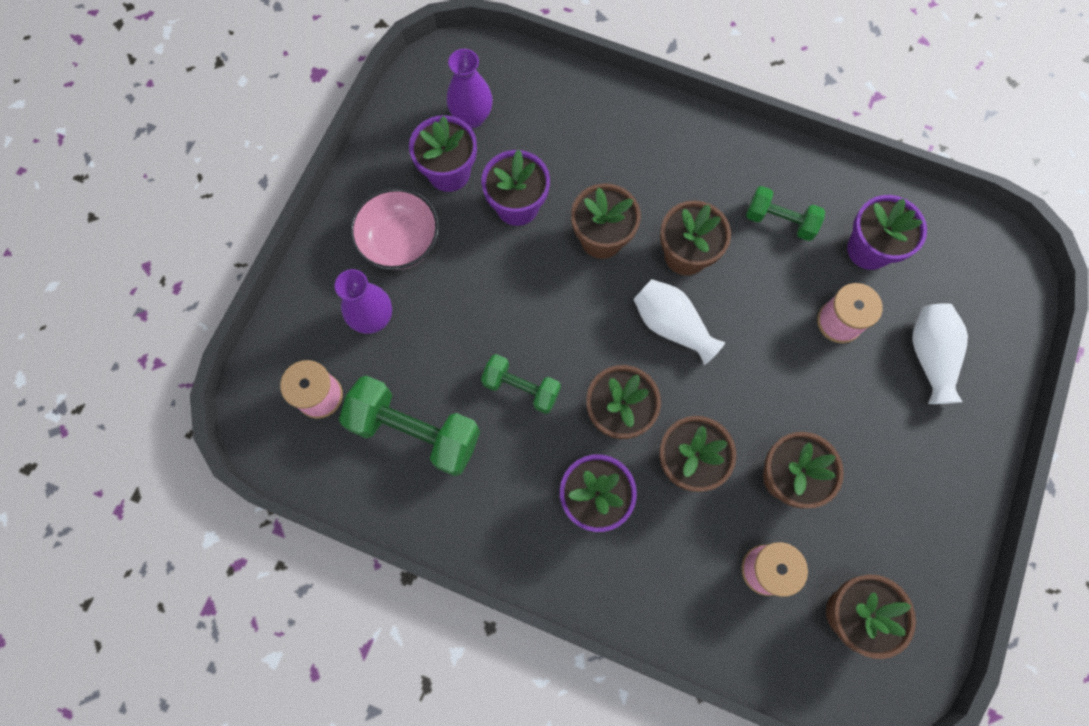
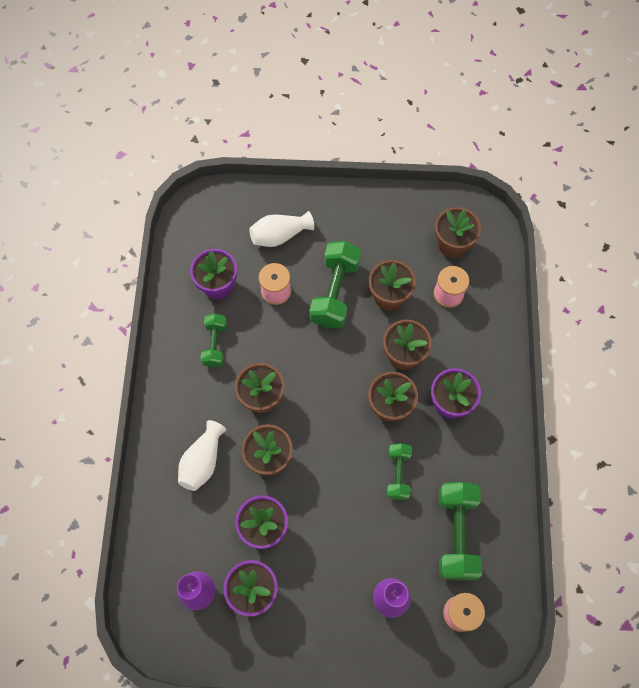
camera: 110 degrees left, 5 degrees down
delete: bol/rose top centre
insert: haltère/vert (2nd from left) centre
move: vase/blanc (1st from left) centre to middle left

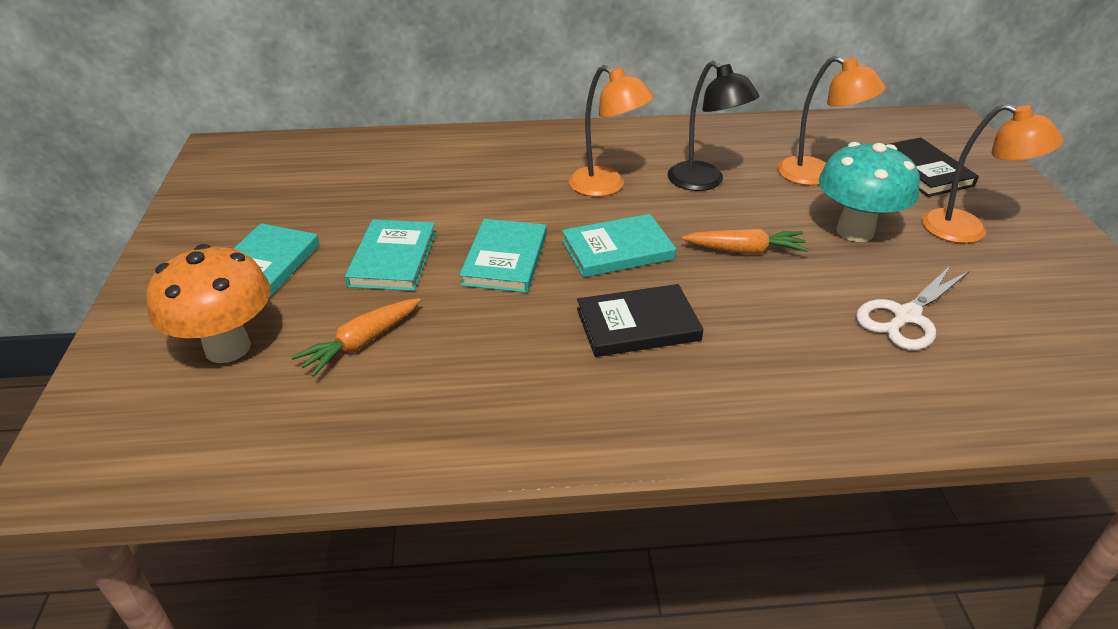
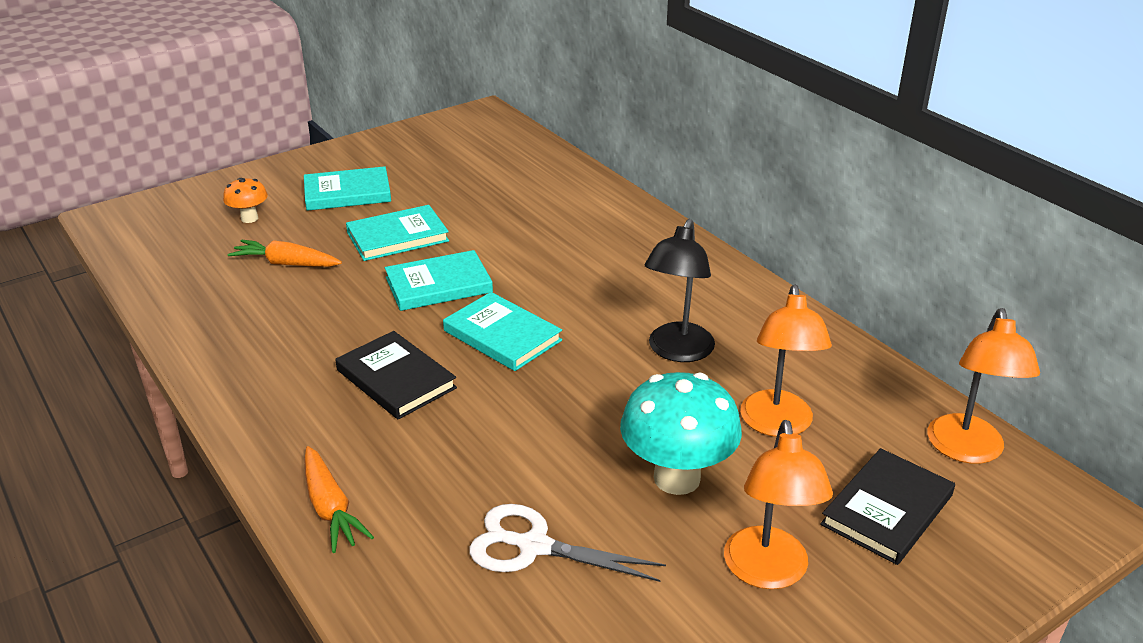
camera: 60 degrees right, 5 degrees down
move: lampe/orange (1st from left in the first image) top centre to lampe/orange (3rd from left) middle right; carotte/orange (2nd from left) centre to bottom left
resize: champignon/orange middle left = top left x0.51

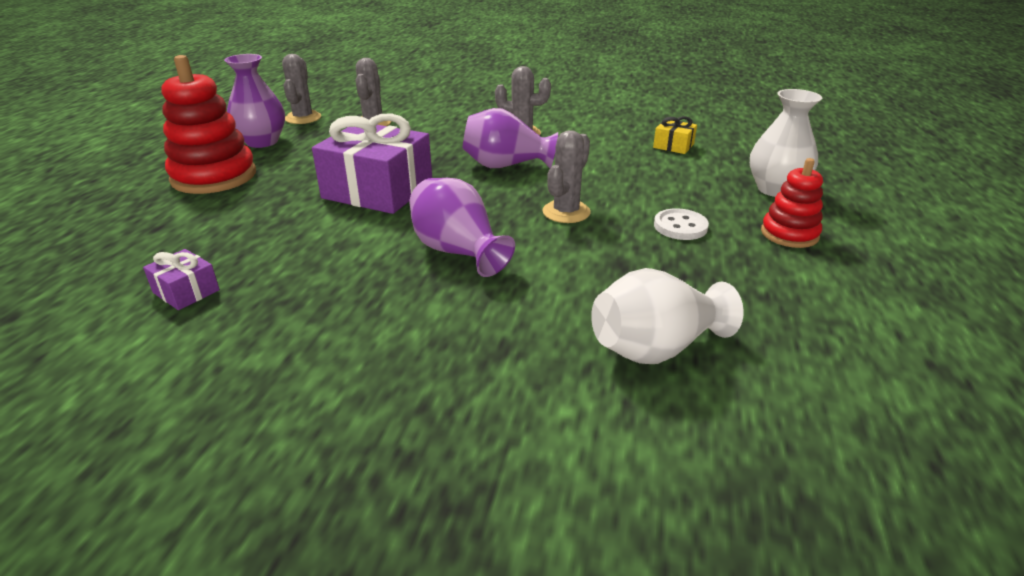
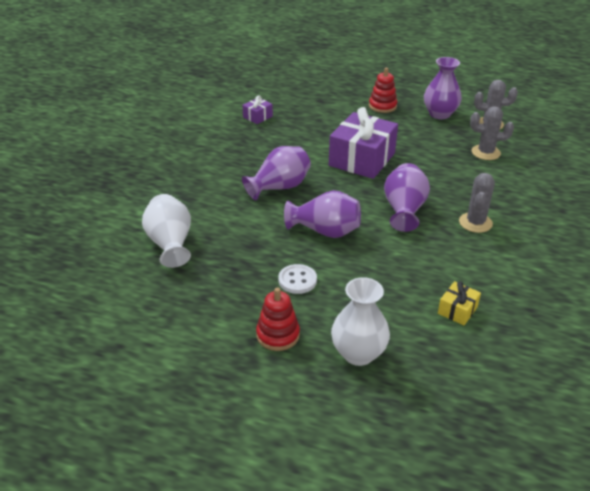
camera: 95 degrees right, 5 degrees up
replace: cactus/gris (4th from left) top centre to vase/violet (2nd from left) centre
resize: jouet à empiler/rouge (1st from left in the first image) top left = top centre x0.58

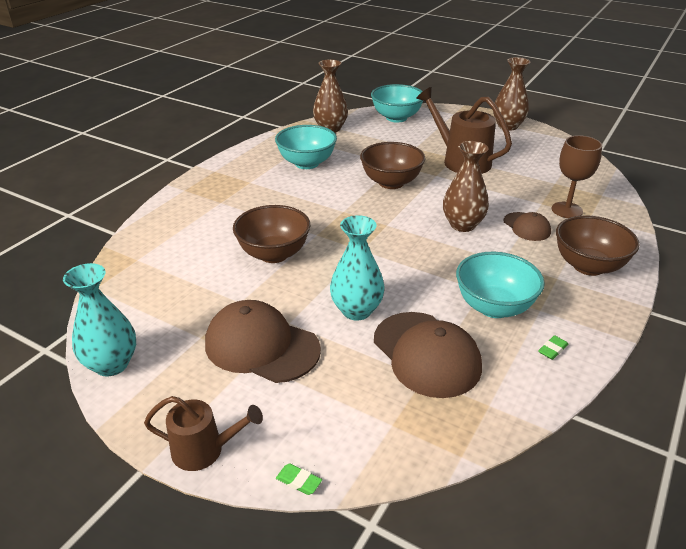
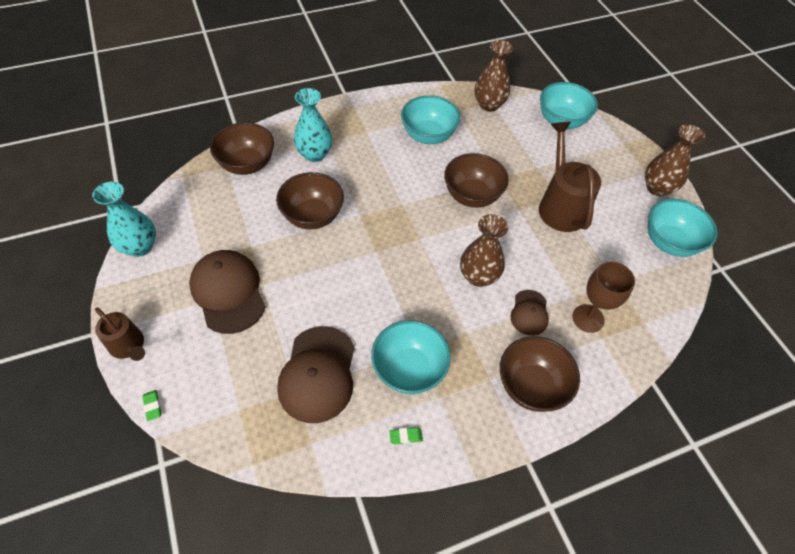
camera: 35 degrees right, 20 degrees up
insert: bol/marron (1st from left) top left; bol/turquoise (4th from left) middle right
move: vase/turquoise (2nd from left) centre to top centre

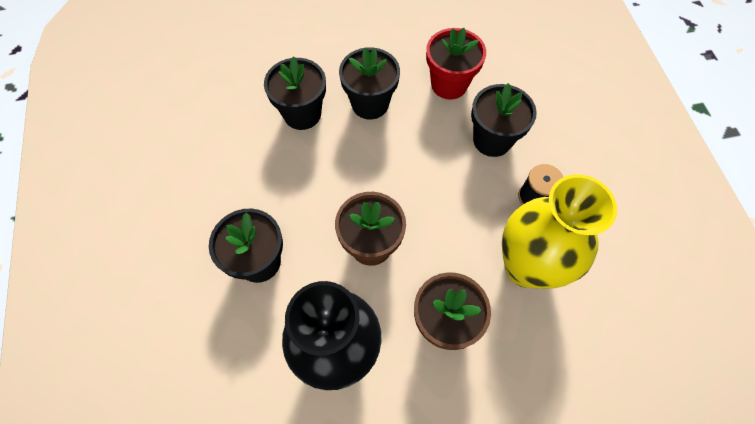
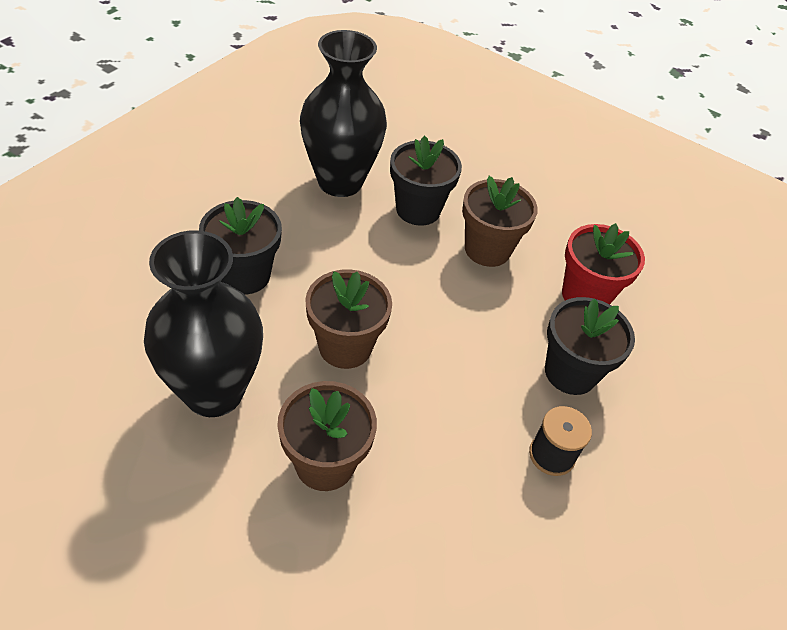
camera: 40 degrees right, 15 degrees down
delete: vase/jaune middle right
insert: vase/noir (2nd from left) top centre
recolor: pot de fleurs/noir (3rd from left) top centre to pot de fleurs/marron (3rd from left) centre

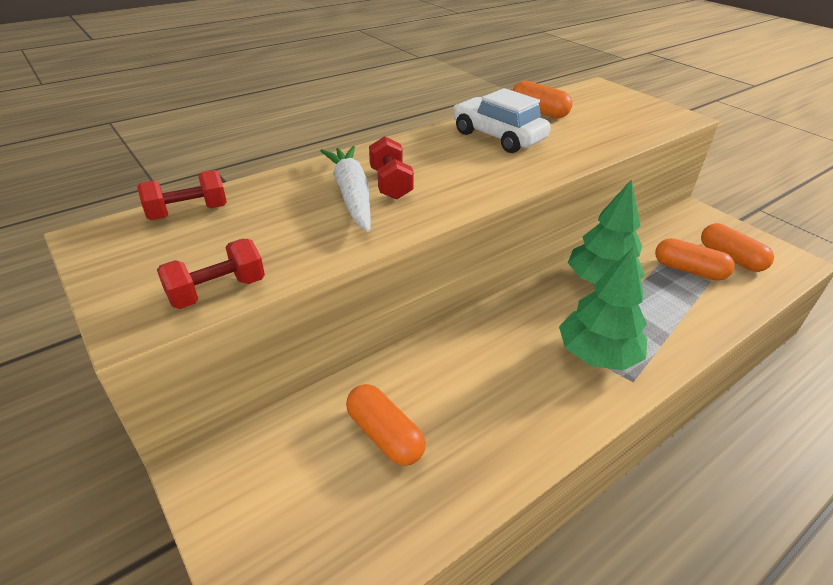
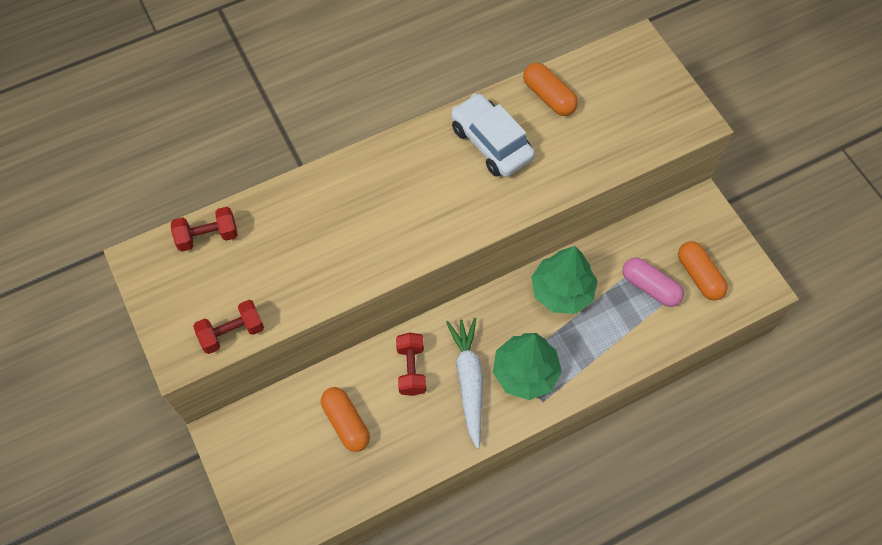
camera: 10 degrees right, 25 degrees up
move: carotte/blanc top centre to bottom centre; haltère/rouge (3rd from left) top centre to bottom centre
recolor: gélule/orange (3rd from left) middle right to gélule/rose middle right

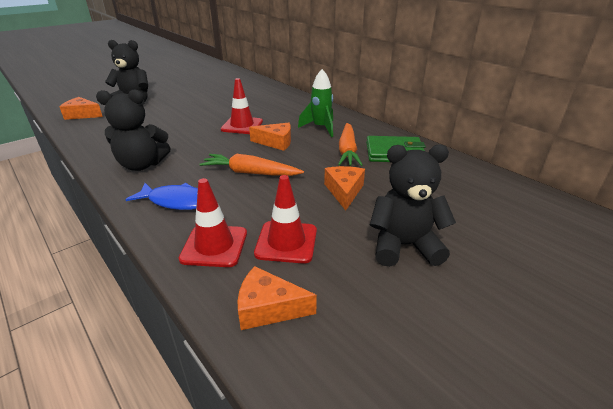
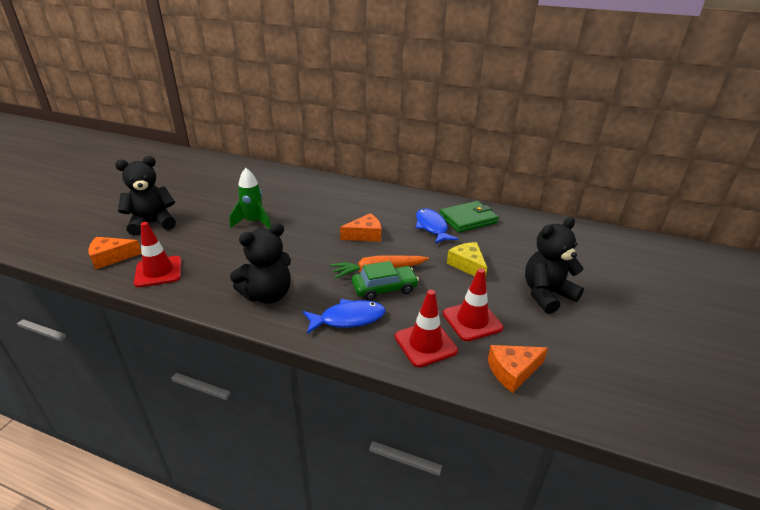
camera: 30 degrees left, 0 degrees up
insert: voiture/vert centre
move: cône de chantier/rouge (2nd from left in the first image) top centre to cône de chantier/rouge (1st from left) middle left; fusée/vert top centre to middle left
replace: carotte/orange (2nd from left) centre to poisson/bleu (2nd from left) centre
recolor: fromage/orange (4th from left) centre to fromage/jaune centre

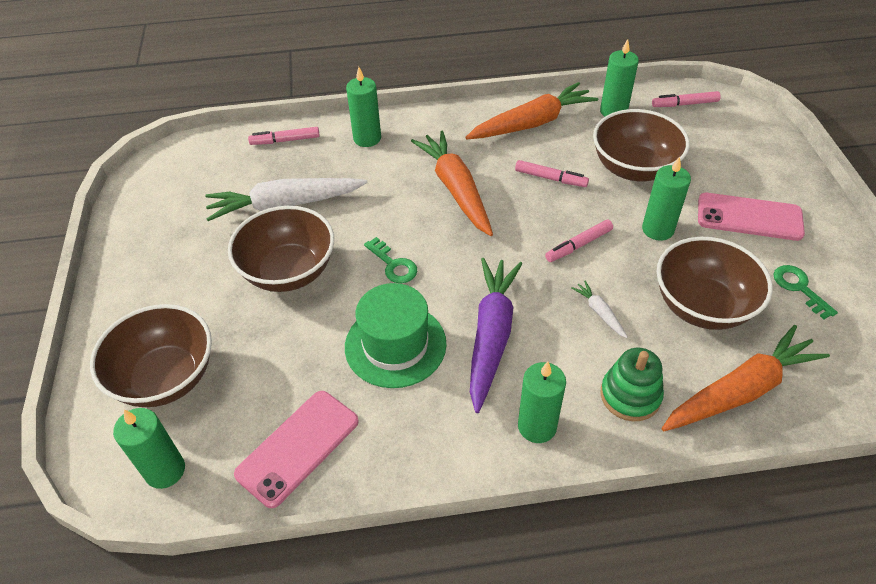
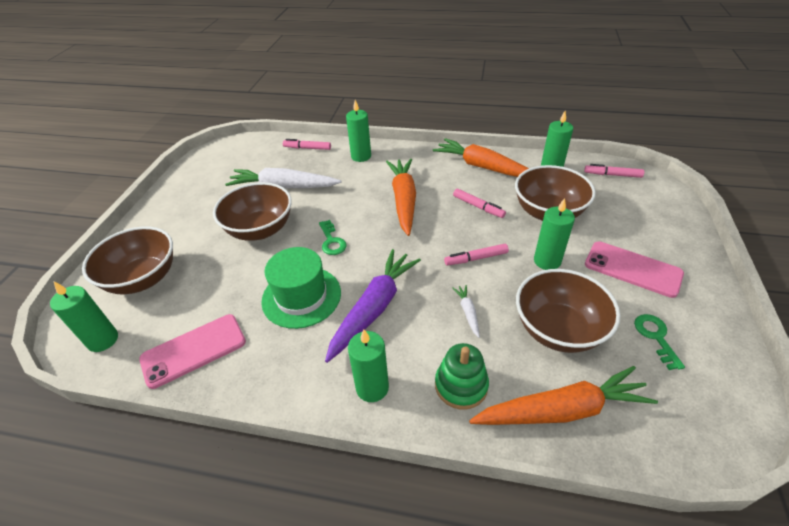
camera: 20 degrees right, 5 degrees down
rotate: carotte/orange (2nd from left) top centre = top centre 135 degrees counterclockwise

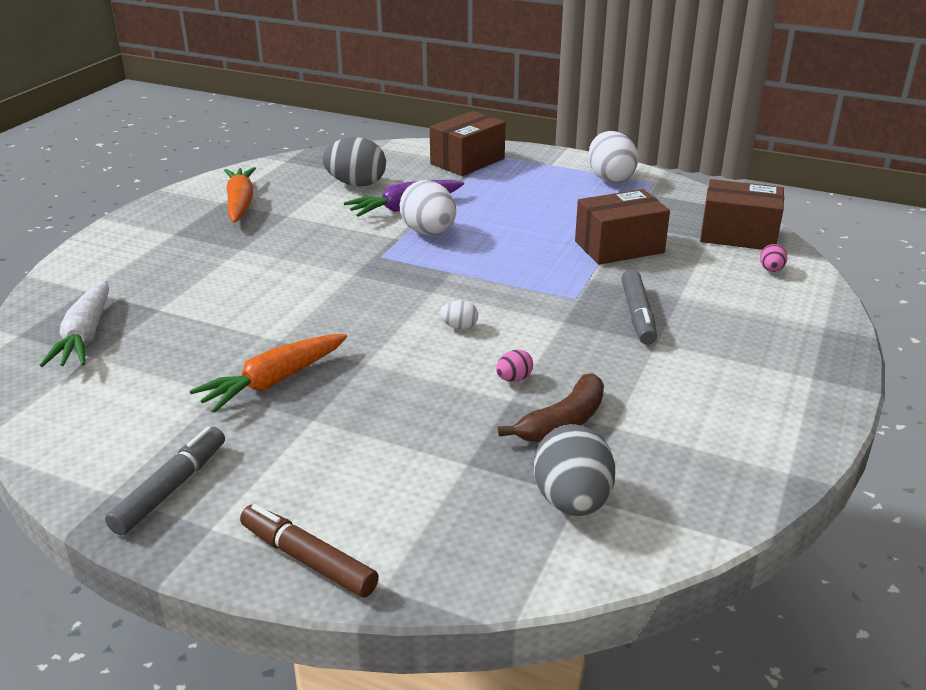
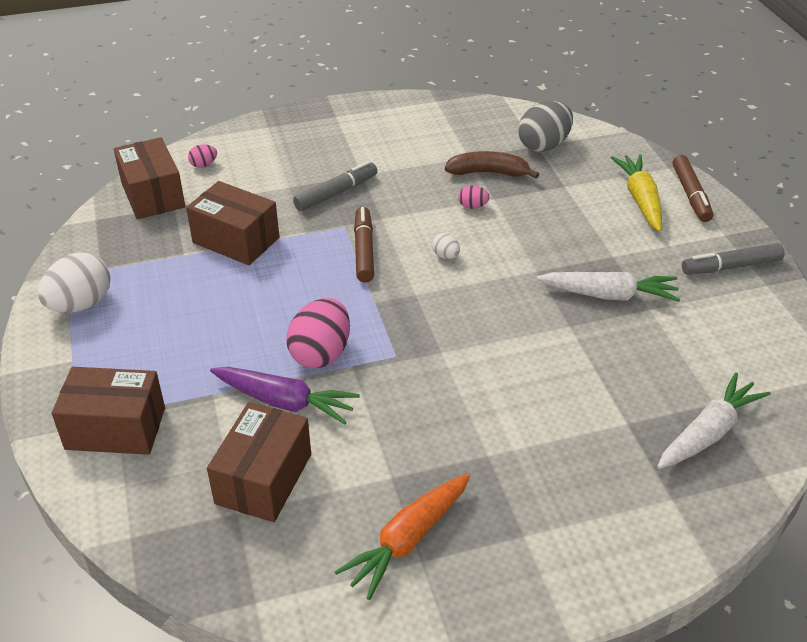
camera: 130 degrees left, 10 degrees up
insert: feutre/marron (1st from left) centre; carotte/jaune top right
replace: œuf/gris (1st from left) top centre to boîte/marron (4th from left) bottom left
recolor: carotte/orange (2nd from left) middle left to carotte/blanc (1st from left) middle right; œuf/blanc (1st from left) top centre to œuf/rose (2nd from left) centre

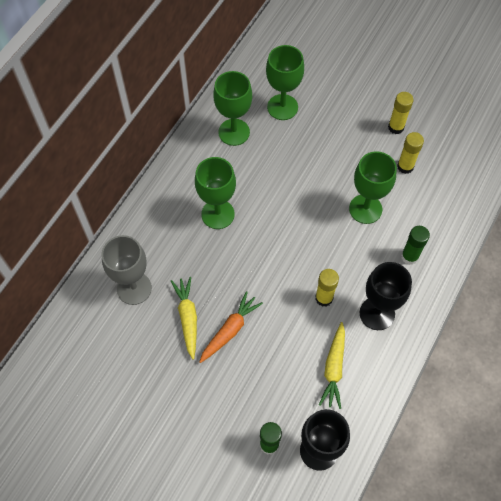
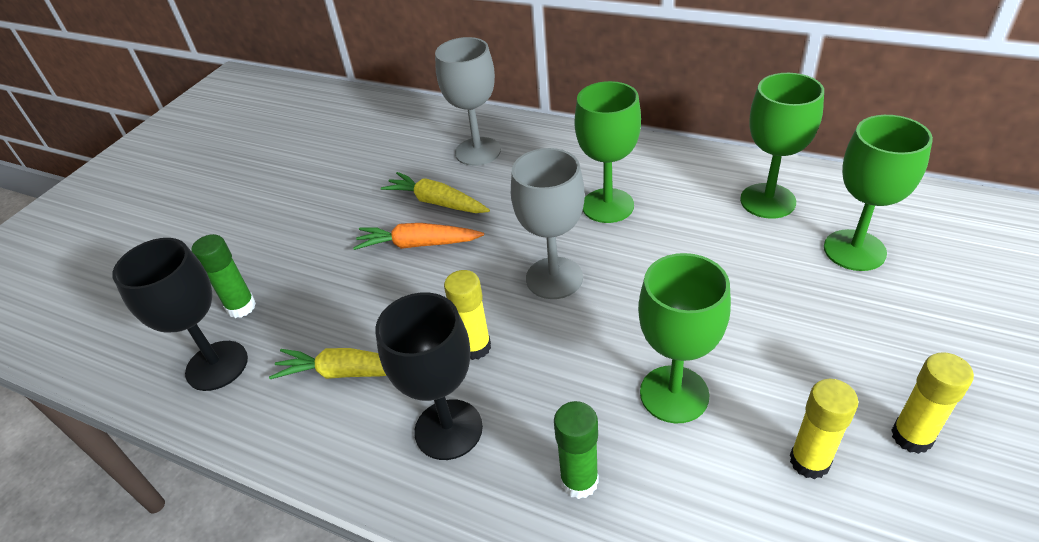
camera: 90 degrees right, 20 degrees down
insert: verre à pied/gris (2nd from left) centre
rotate: carotte/jaune (1st from left in the first image) centre = centre 135 degrees counterclockwise; carotte/orange centre = centre 150 degrees clockwise

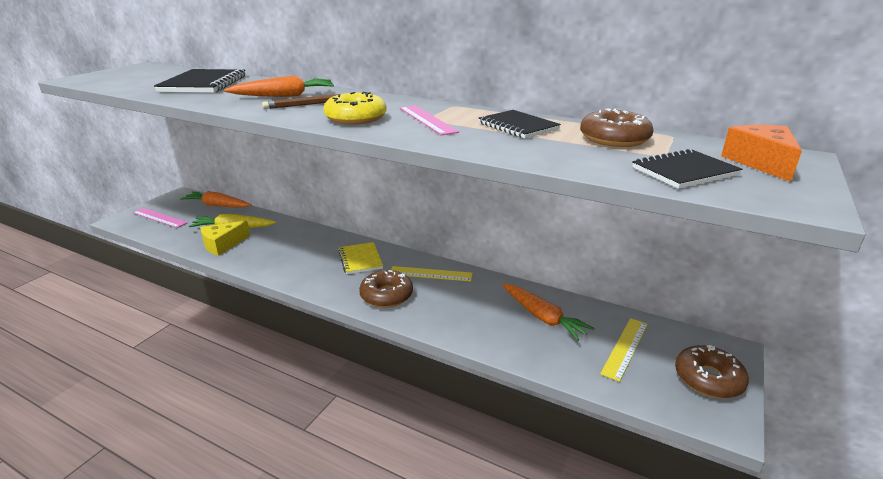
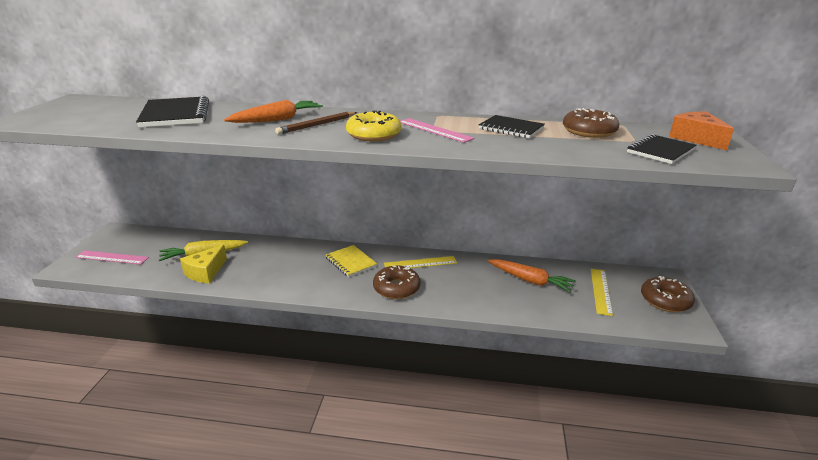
camera: 20 degrees left, 0 degrees up
delete: carotte/orange (1st from left) middle left

